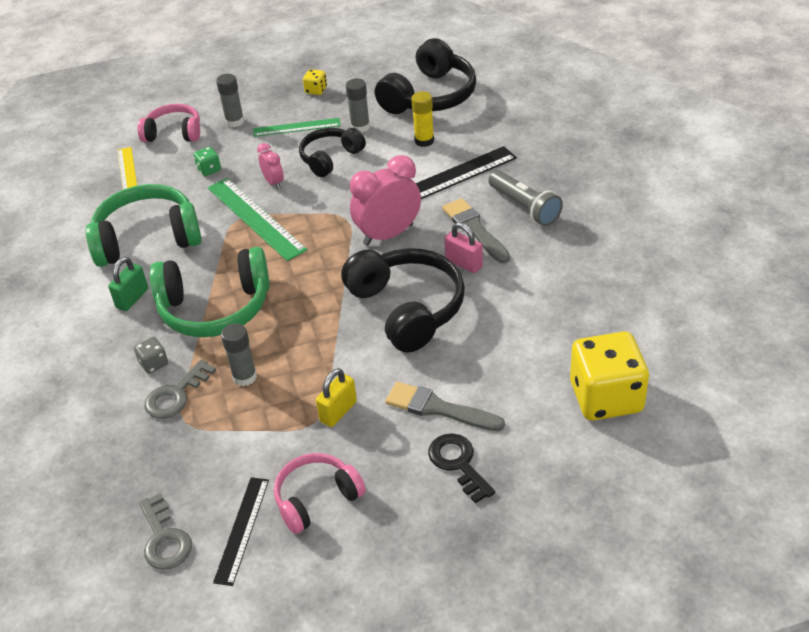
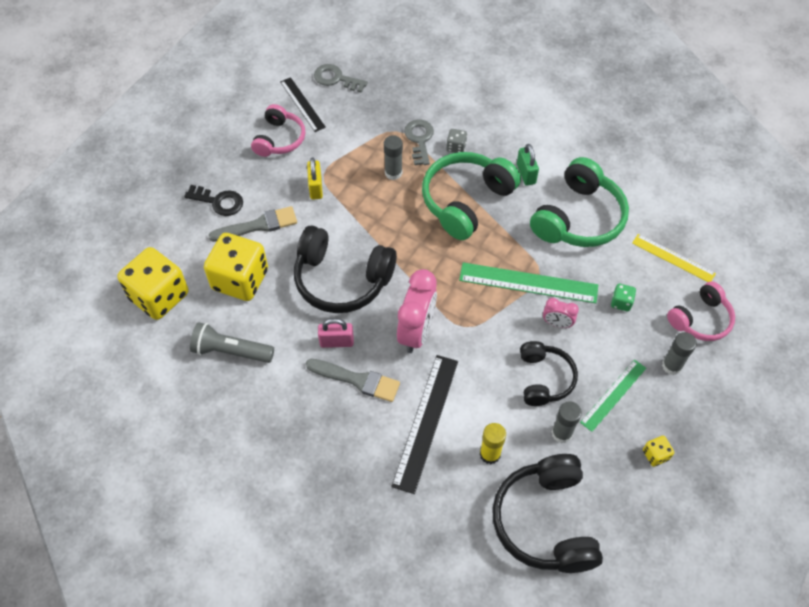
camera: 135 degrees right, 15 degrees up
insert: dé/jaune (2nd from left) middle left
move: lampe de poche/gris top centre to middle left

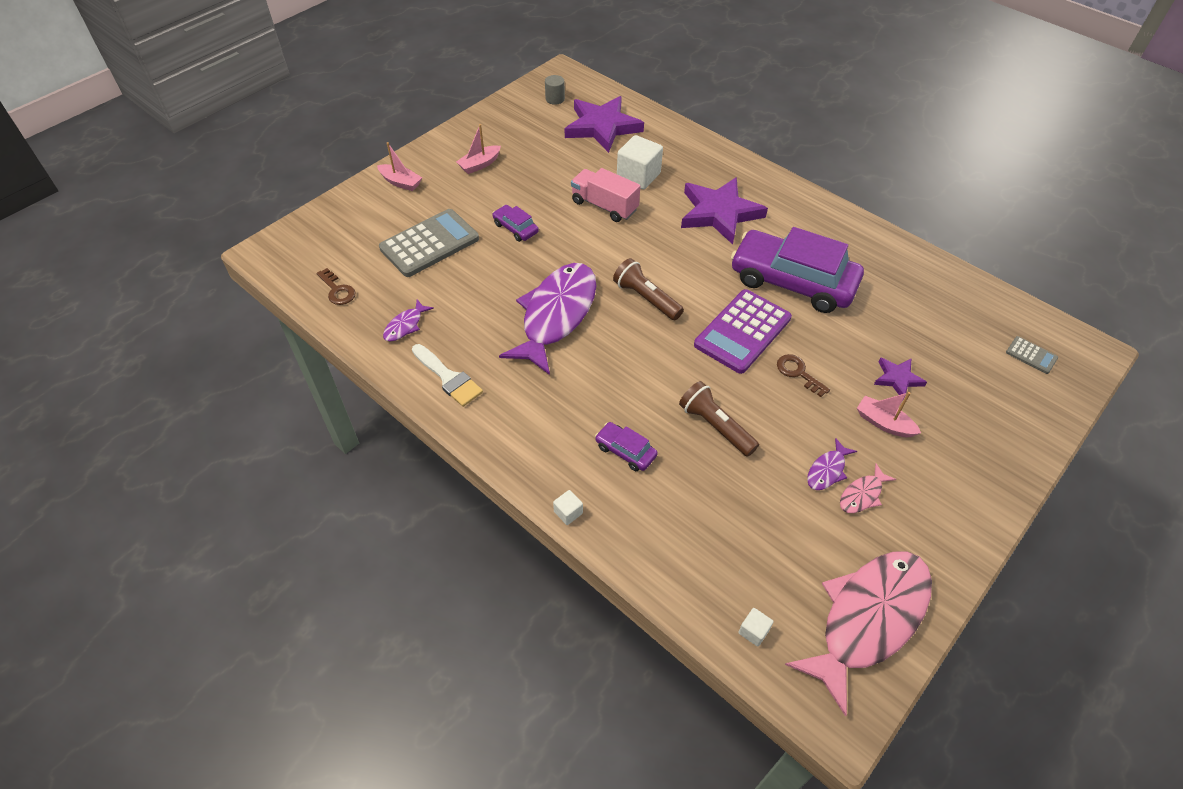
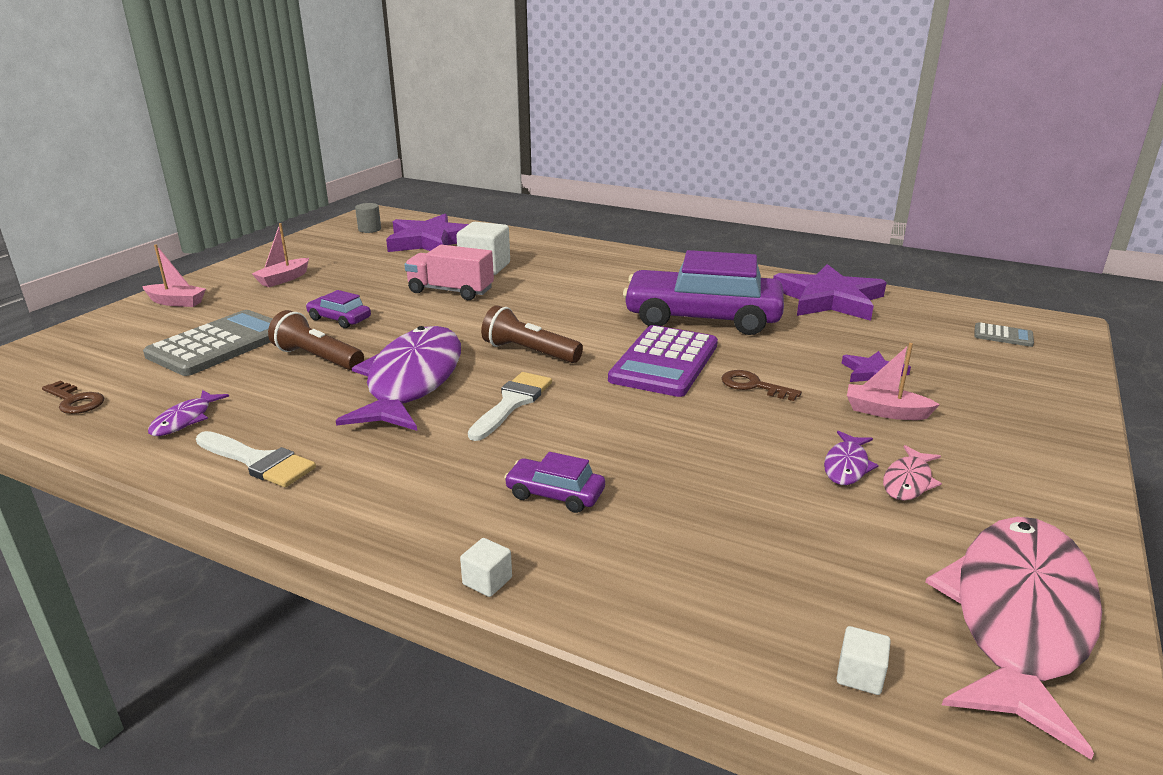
camera: 15 degrees left, 25 degrees down
insert: pinceau/blanc (2nd from left) centre
move: lampe de poche/marron (2nd from left in the first image) centre to lampe de poche/marron (1st from left) middle left; étoile/violet (2nd from left) top centre to middle right

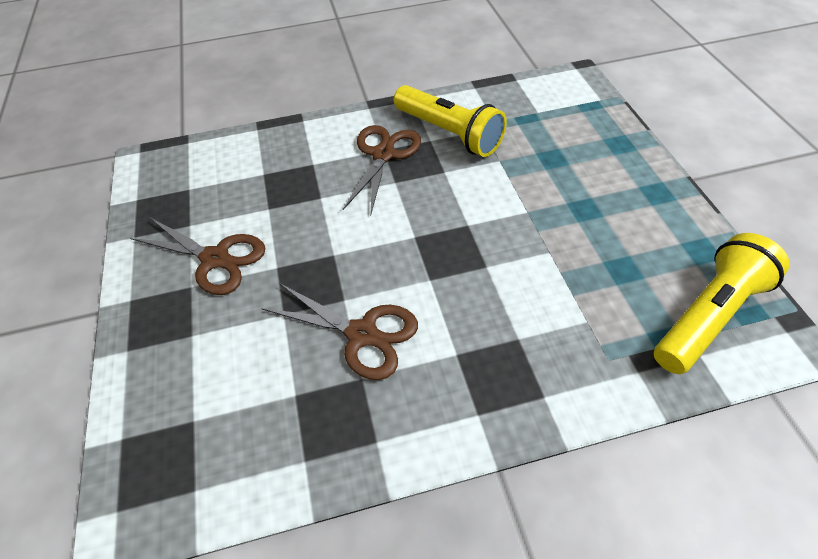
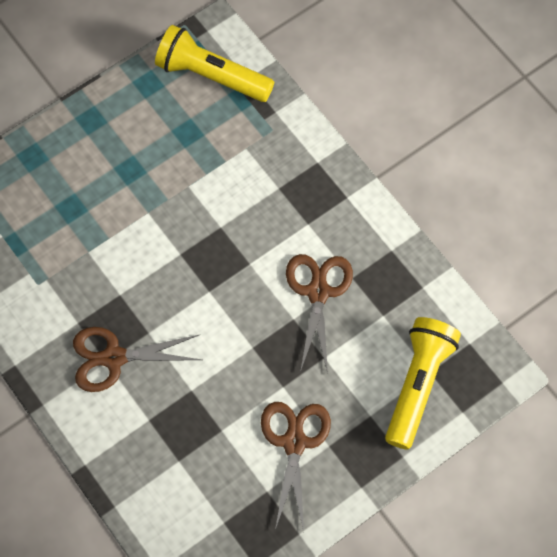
camera: 115 degrees left, 15 degrees up
move: lampe de poche/jaune (1st from left in the first image) top centre to lampe de poche/jaune (2nd from left) bottom right

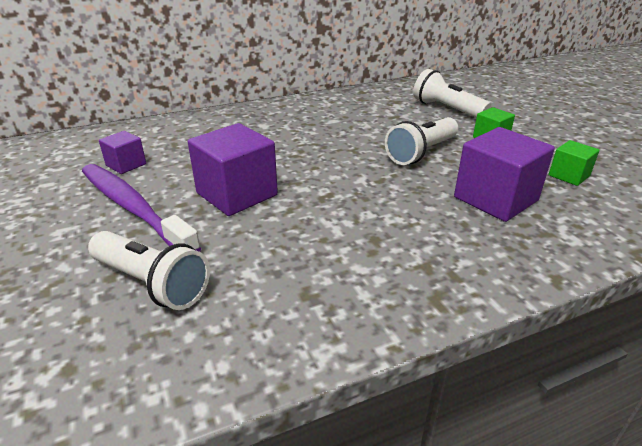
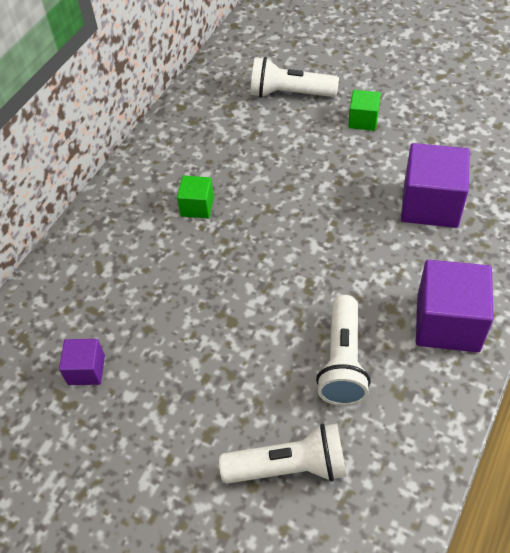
camera: 35 degrees left, 20 degrees up
delete: brosse à dents/violet middle left
move: cube/violet (2nd from left in the first image) centre to cube/violet (3rd from left) middle right; lampe de poche/blanc (2nd from left in the first image) top centre to lampe de poche/blanc (3rd from left) middle right; cube/vert (2nd from left in the first image) middle right to cube/vert (1st from left) centre

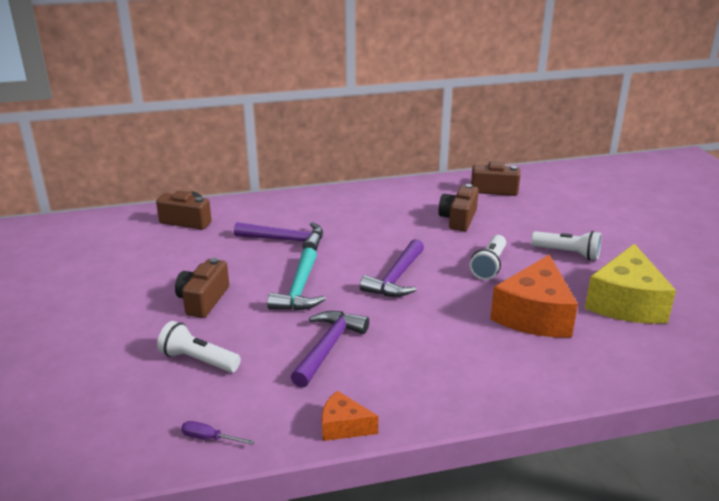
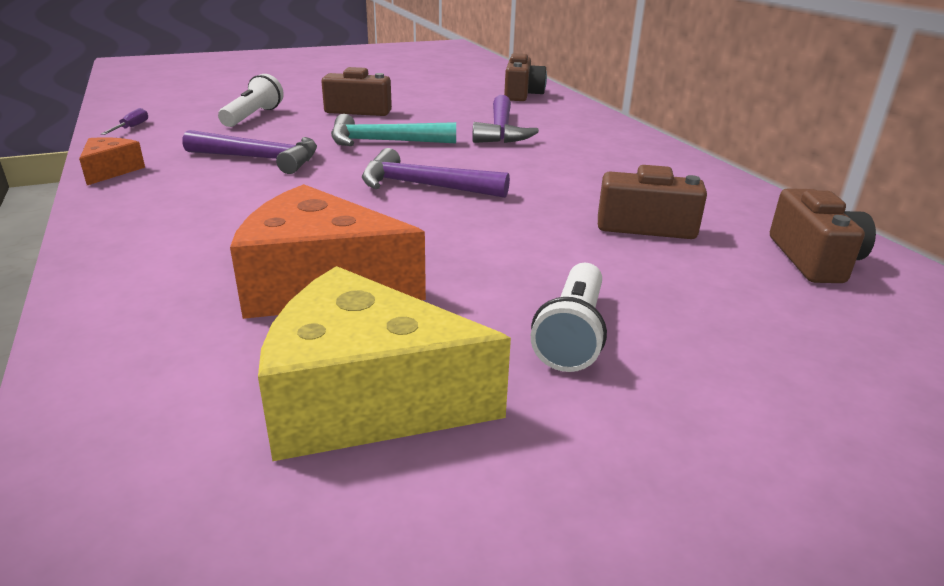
camera: 80 degrees right, 0 degrees up
delete: lampe de poche/blanc (2nd from left) middle right

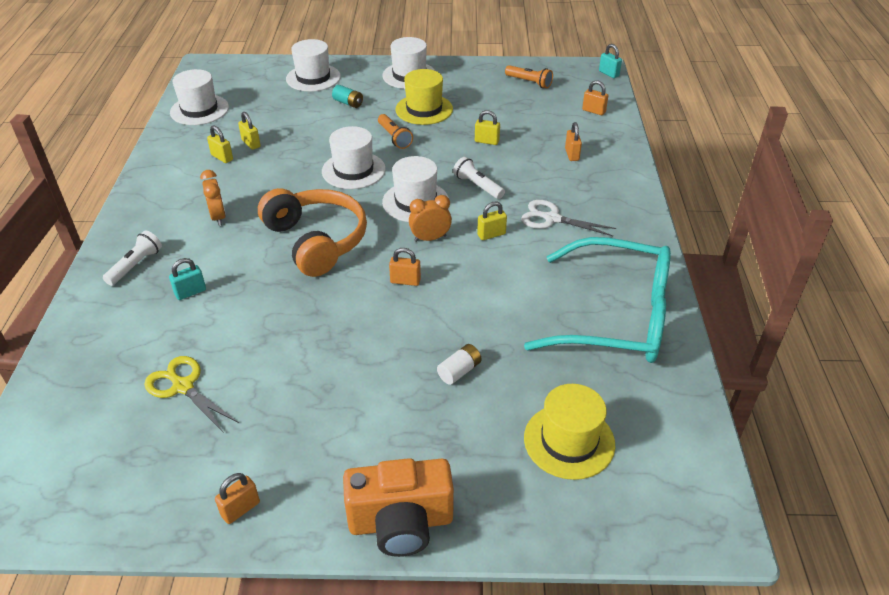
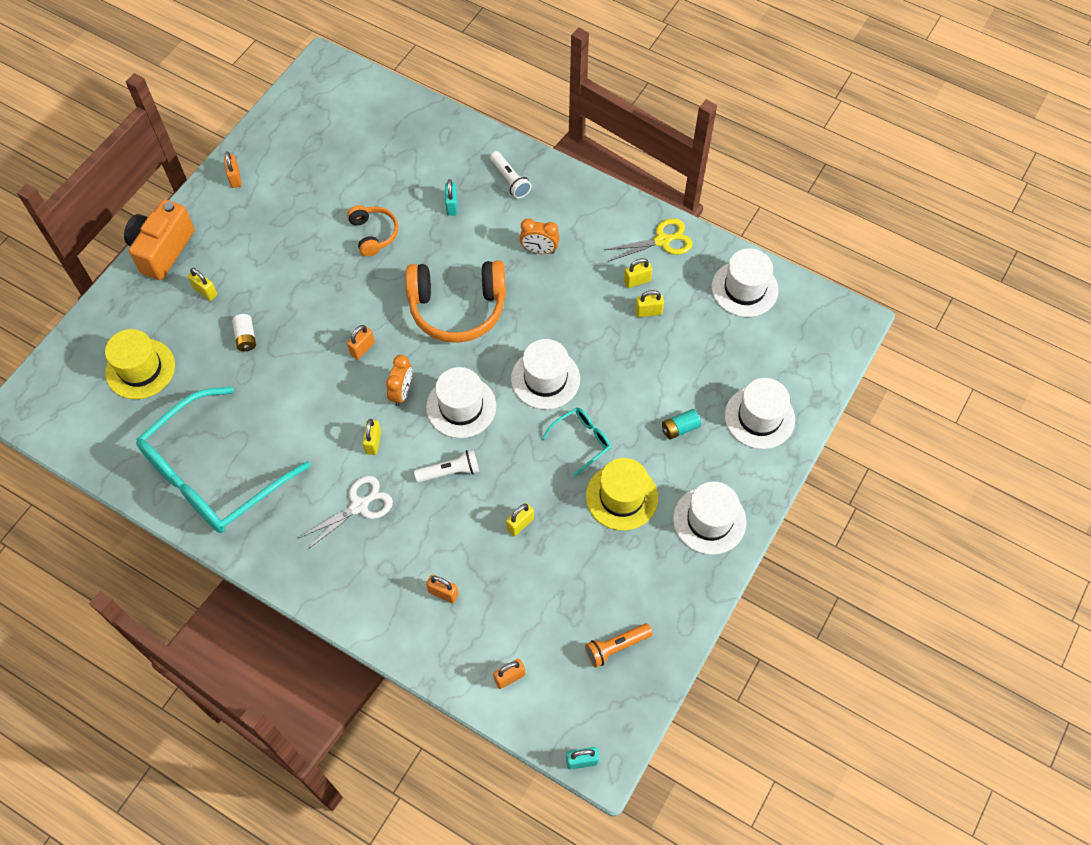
camera: 120 degrees right, 20 degrees up
insert: cadenas/jaune (1st from left) middle left; casque audio/orange (1st from left) top centre
move: ciseaux/jaune middle left to top centre
replace: lampe de poche/orange (1st from left) top centre to lunettes/turquoise (2nd from left) centre

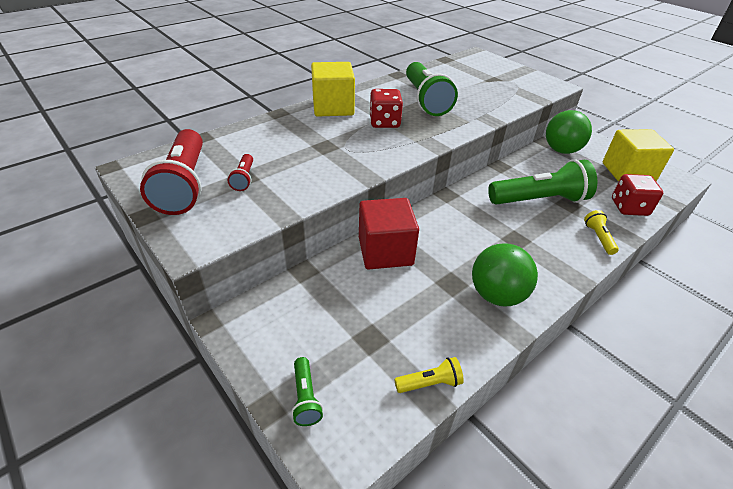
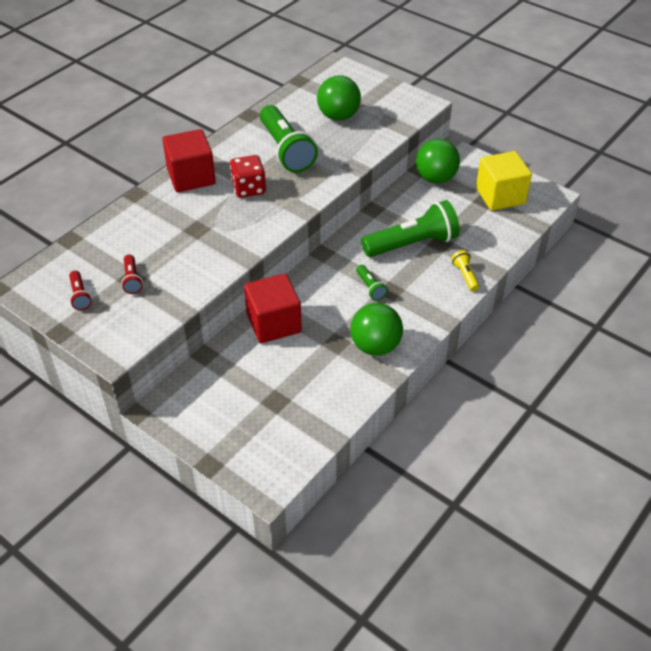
camera: 10 degrees left, 5 degrees up
delete: lampe de poche/jaune (1st from left) bottom centre; dé/rouge (2nd from left) middle right
insert: balle/vert (1st from left) top centre
move: lampe de poche/vert (1st from left in the first image) bottom centre to lampe de poche/vert (2nd from left) centre
recolor: cube/jaune (1st from left) top centre to cube/rouge (1st from left) top left
resize: lampe de poche/rouge (1st from left) middle left = middle left x0.45

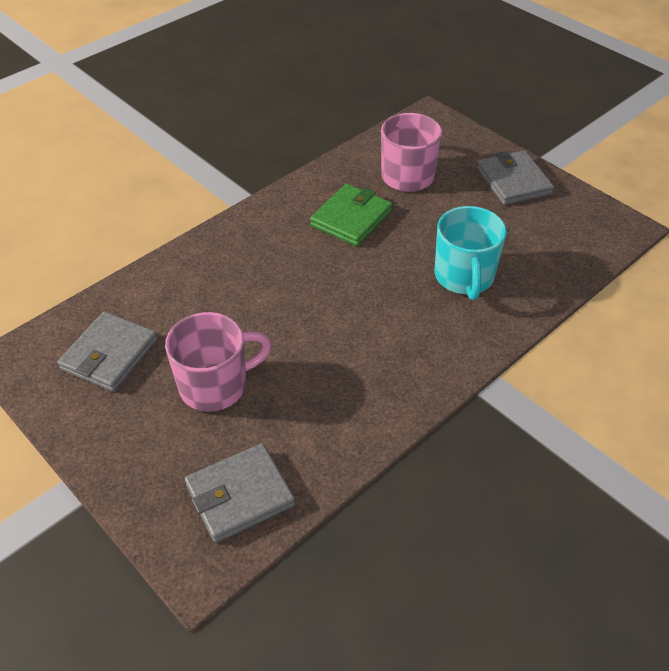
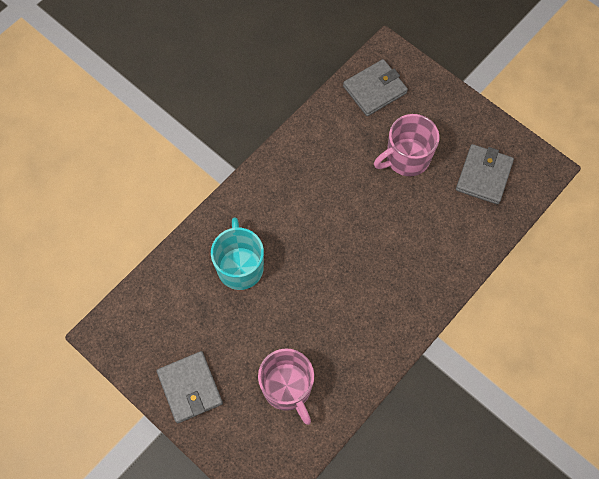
camera: 175 degrees right, 20 degrees up
delete: portefeuille/vert top centre

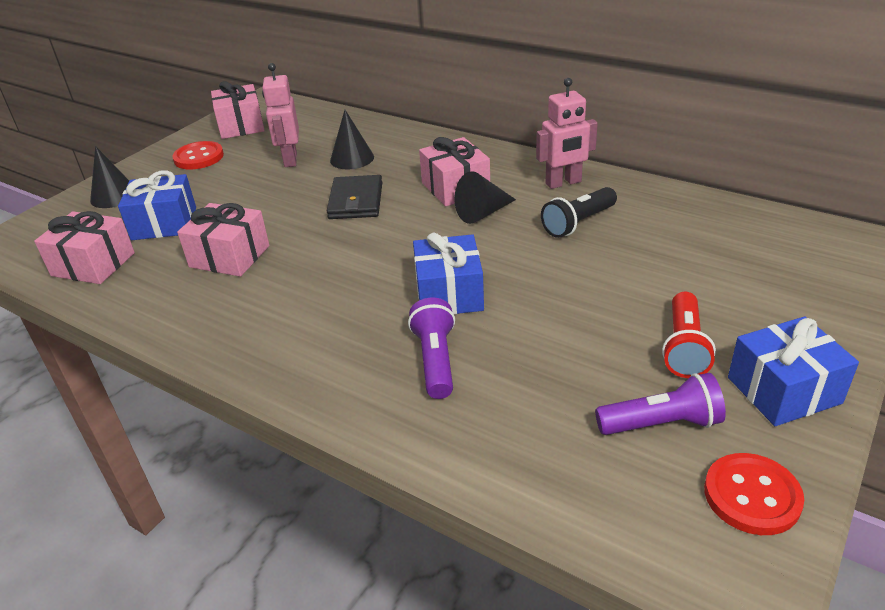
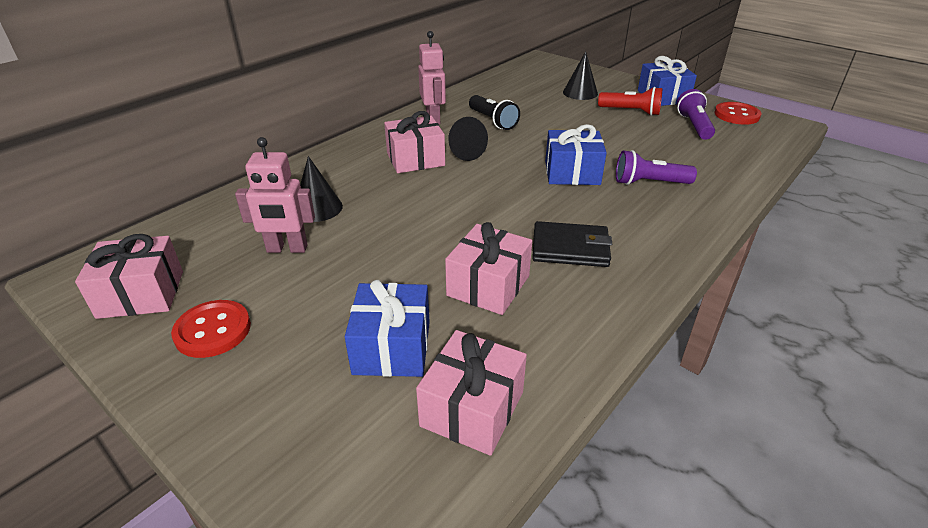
camera: 85 degrees left, 0 degrees up
move: cône/noir (1st from left in the first image) top left to cône/noir (3rd from left) top centre; portefeuille/noir top centre to centre

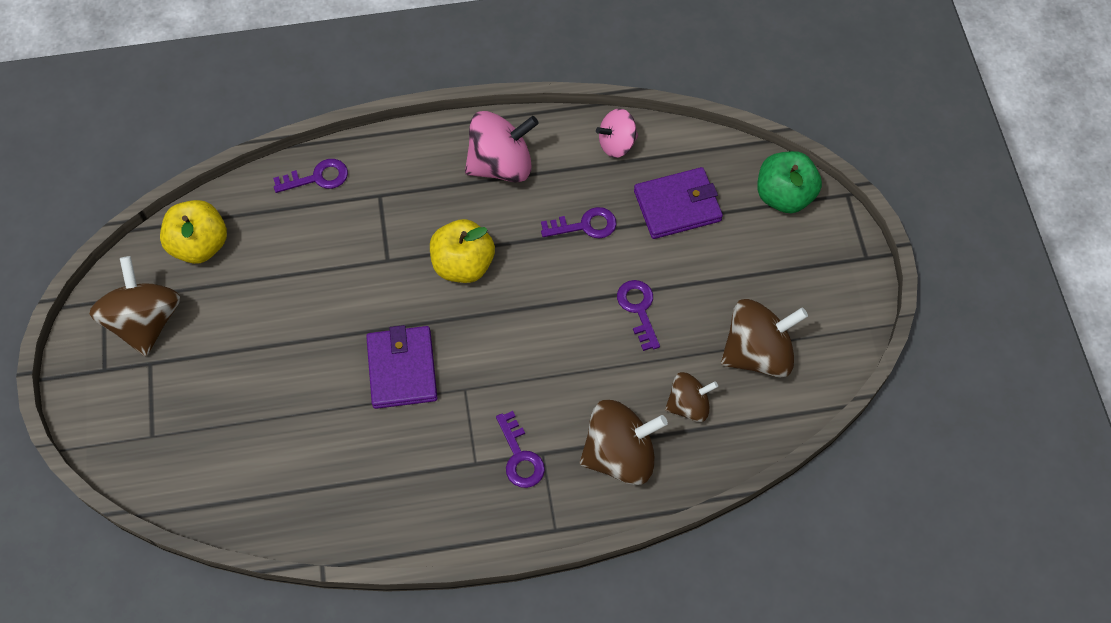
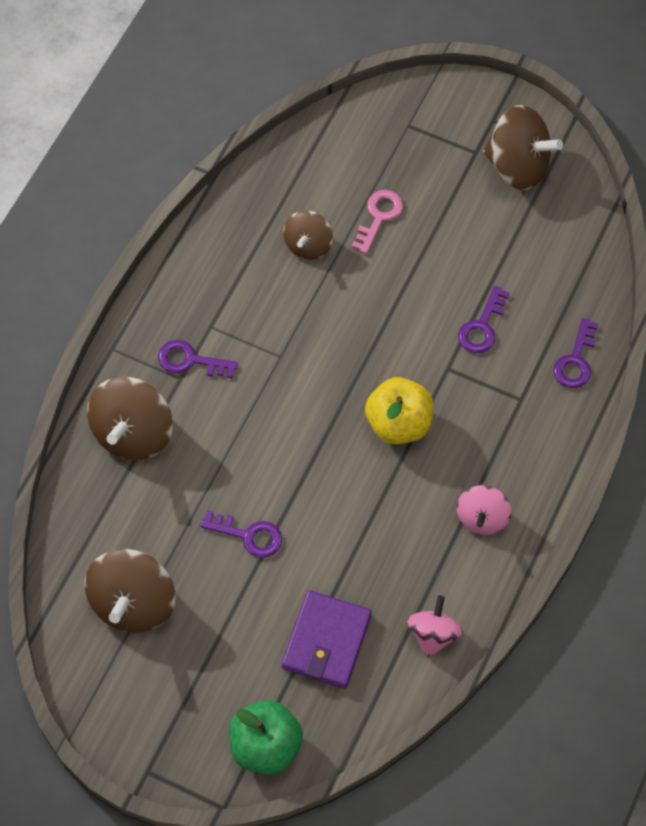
camera: 125 degrees right, 0 degrees up
delete: pomme/jaune (1st from left) middle left; portefeuille/violet (1st from left) centre
insert: clé/rose top centre
move: clé/violet (3rd from left) centre to middle right; toupie/marron (3rd from left) centre to top centre
resize: toupie/rose (1st from left in the first image) top centre = middle right x0.60

